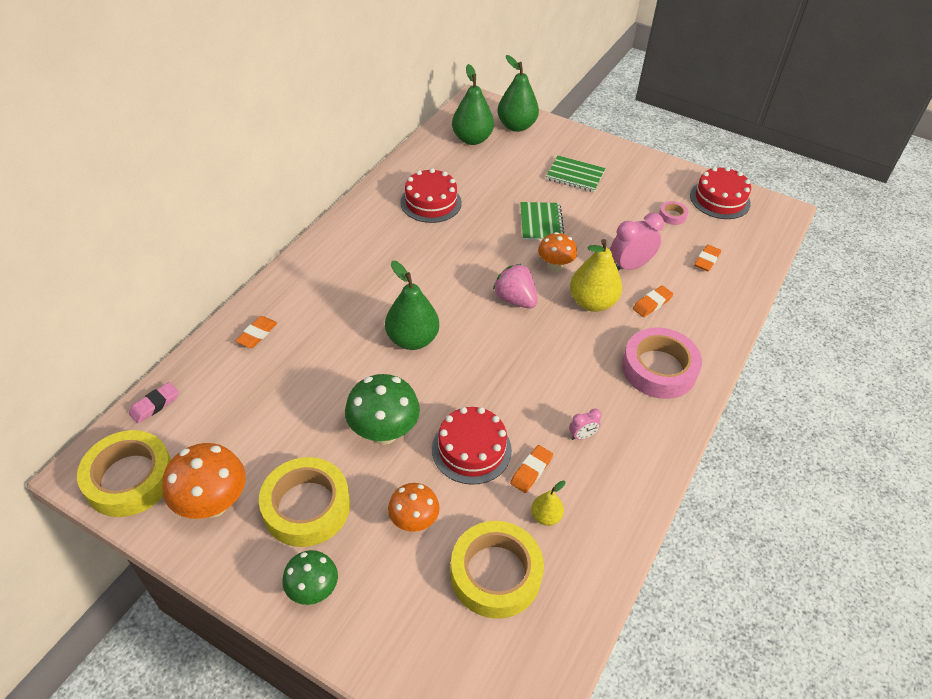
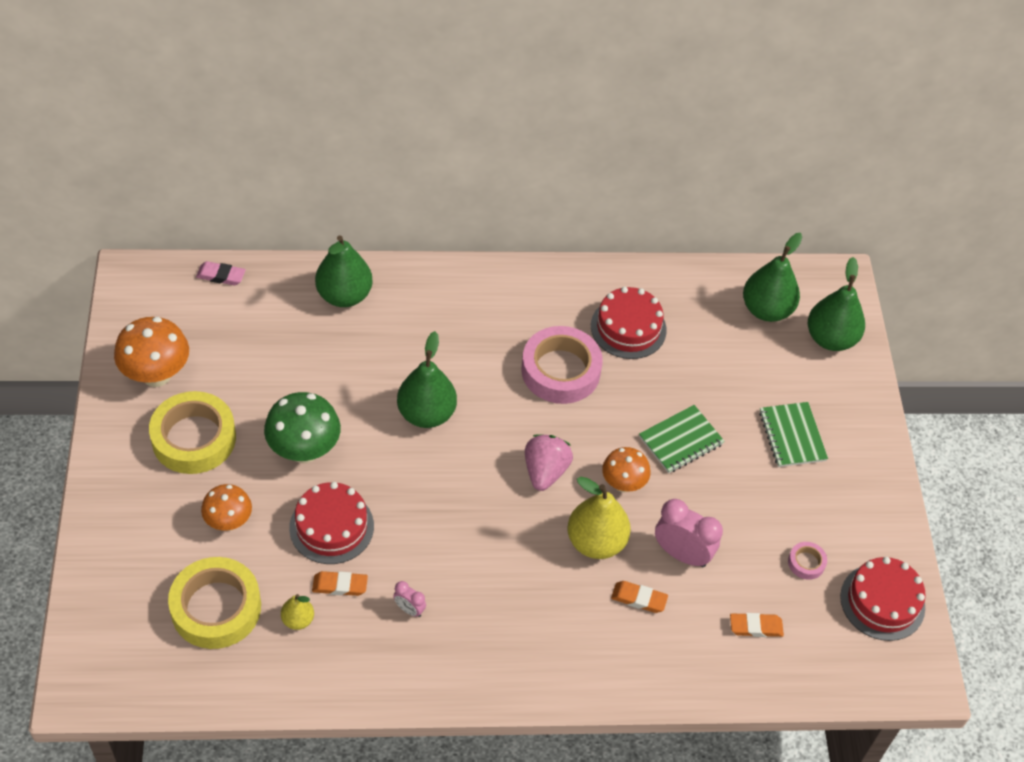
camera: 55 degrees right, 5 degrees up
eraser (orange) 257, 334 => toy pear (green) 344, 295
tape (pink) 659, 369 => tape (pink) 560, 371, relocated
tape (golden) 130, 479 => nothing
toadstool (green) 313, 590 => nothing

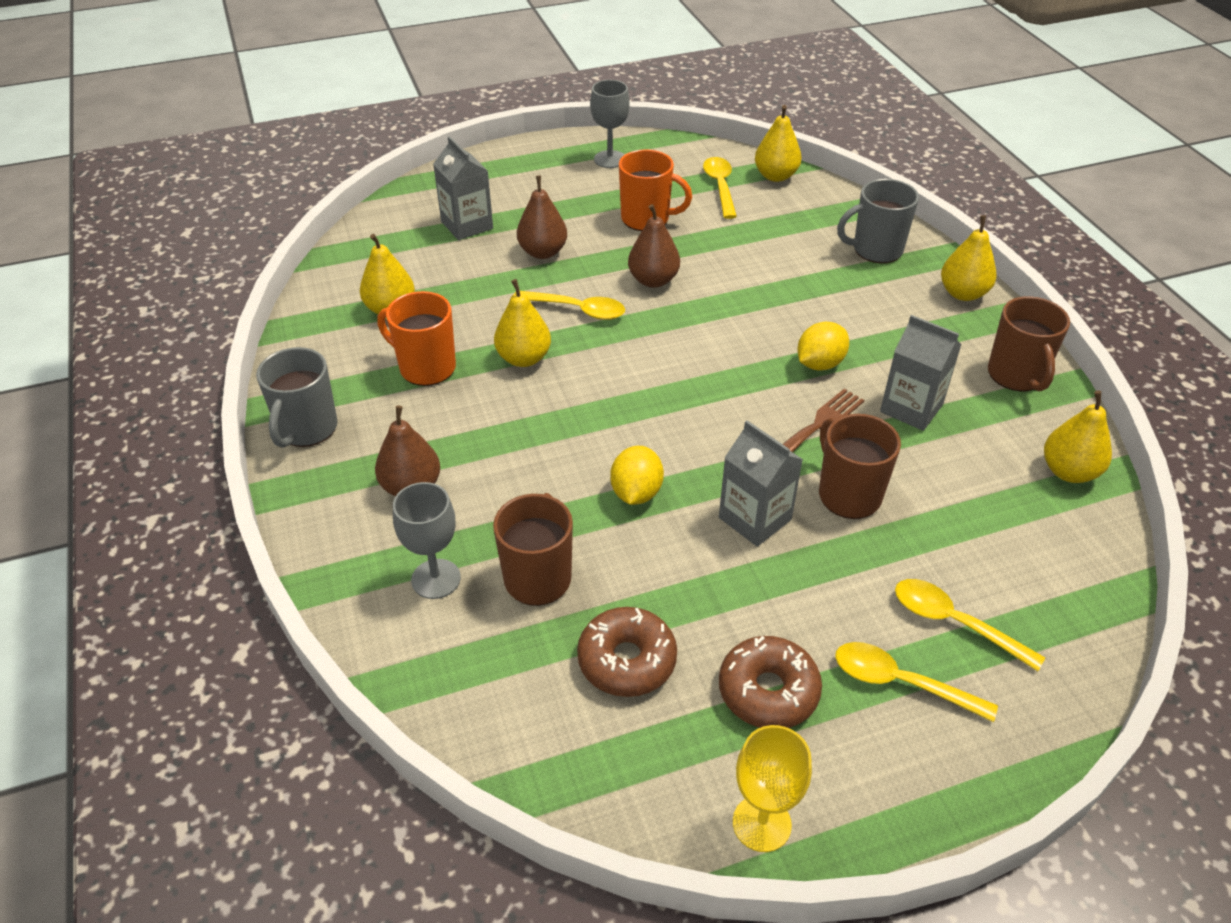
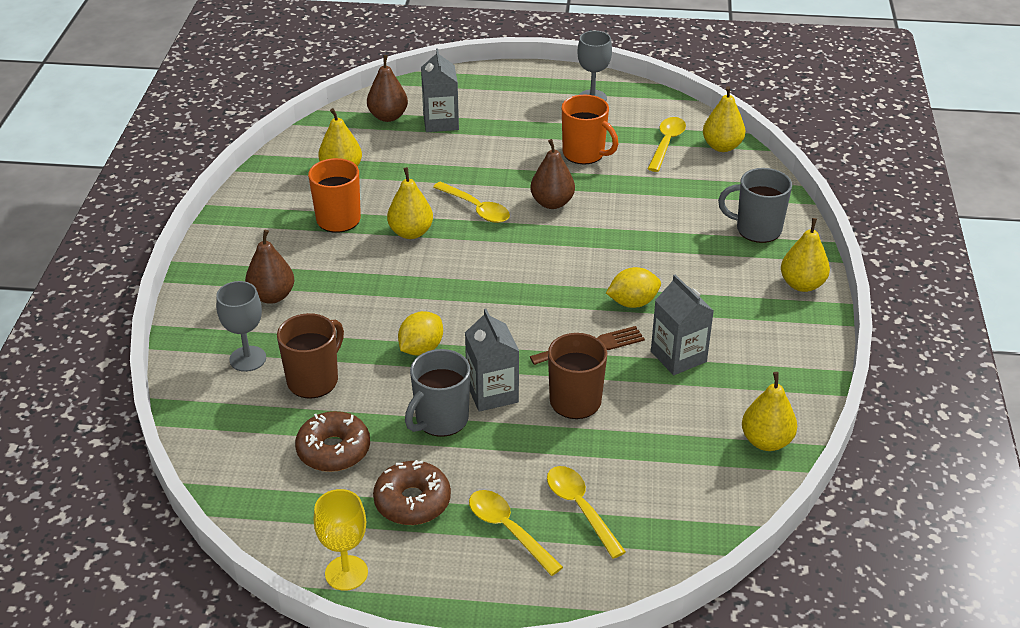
camera: 25 degrees right, 5 degrees down
toy pear (dark brown) 543, 252 => toy pear (dark brown) 388, 116, relocated
tea mug (grey) 307, 429 => tea mug (grey) 440, 420, relocated
tea mug (dark brown) 1016, 375 => nothing

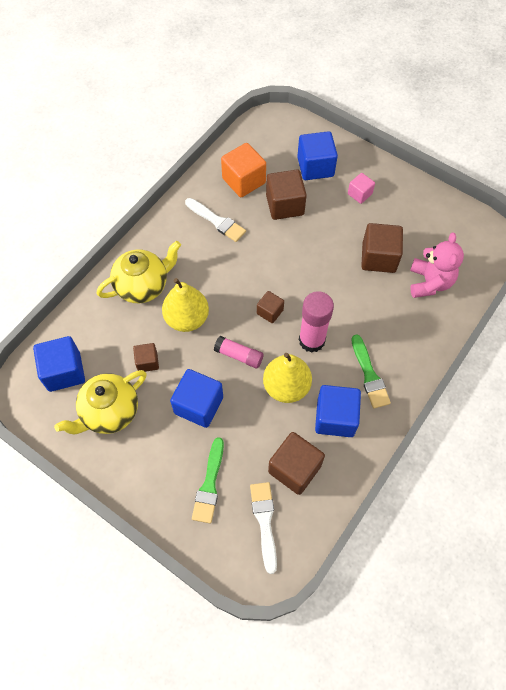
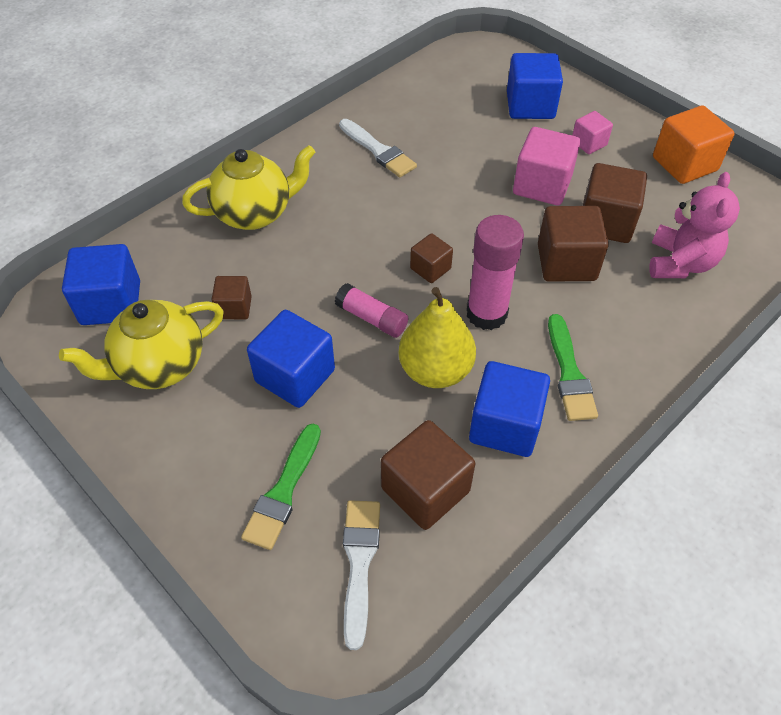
camera: 10 degrees right, 10 degrees down
nothing => block (pink) 542, 185
block (dark brown) 285, 205 => block (dark brown) 566, 262, relocated
block (orange) 244, 181 => block (orange) 684, 164, relocated
toy pear (golden) 187, 318 => nothing

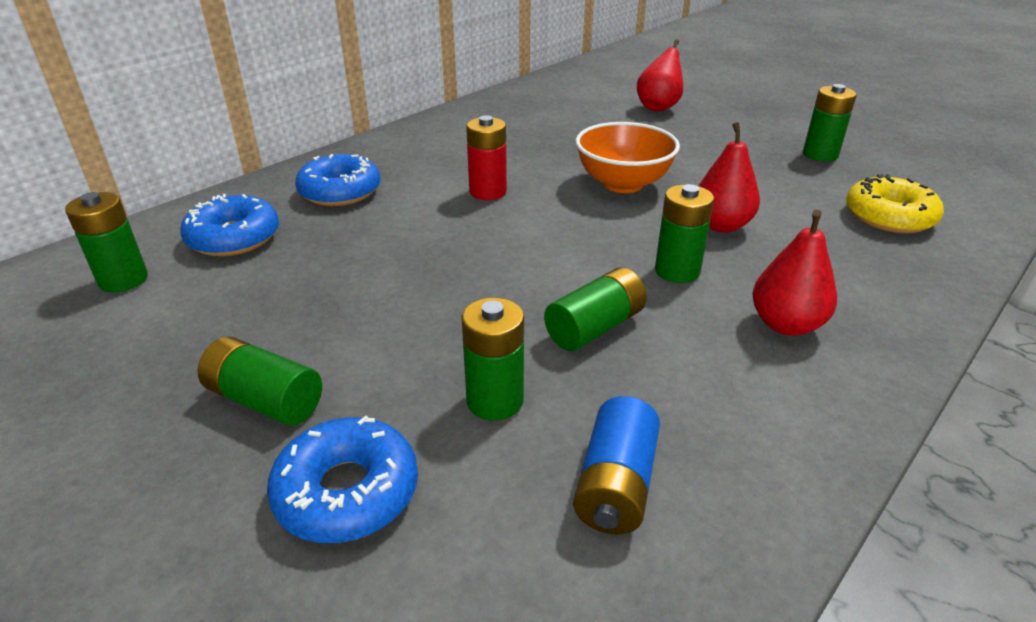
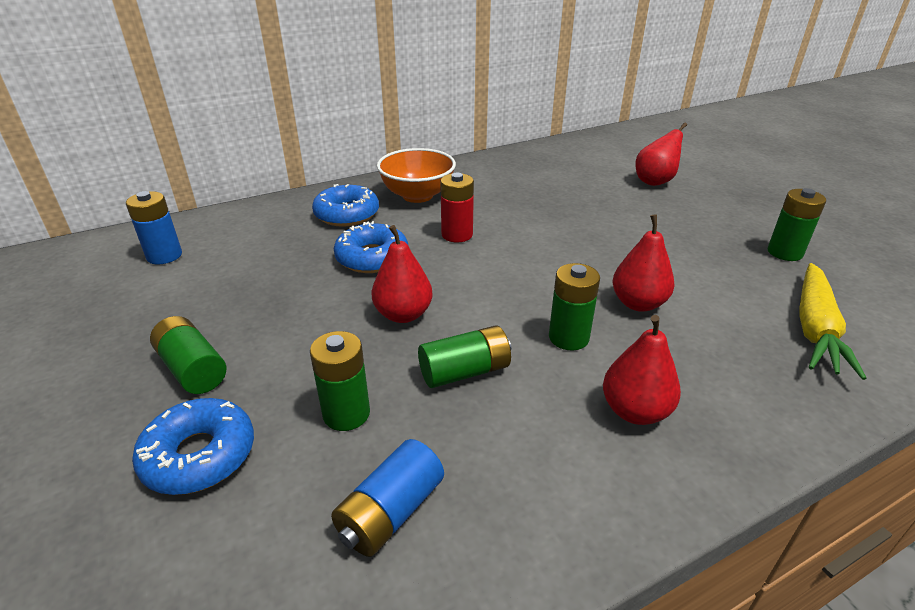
camera: 20 degrees right, 0 degrees up
power cell (green) 123, 280 => power cell (royal blue) 164, 256
glazed donut (royal blue) 234, 238 => glazed donut (royal blue) 372, 257, relocated
nothing => toy pear (scarlet) 403, 314
deep dish (orange) 623, 184 => deep dish (orange) 417, 195, relocated
glazed donut (golden) 889, 216 => toy carrot (golden) 815, 328

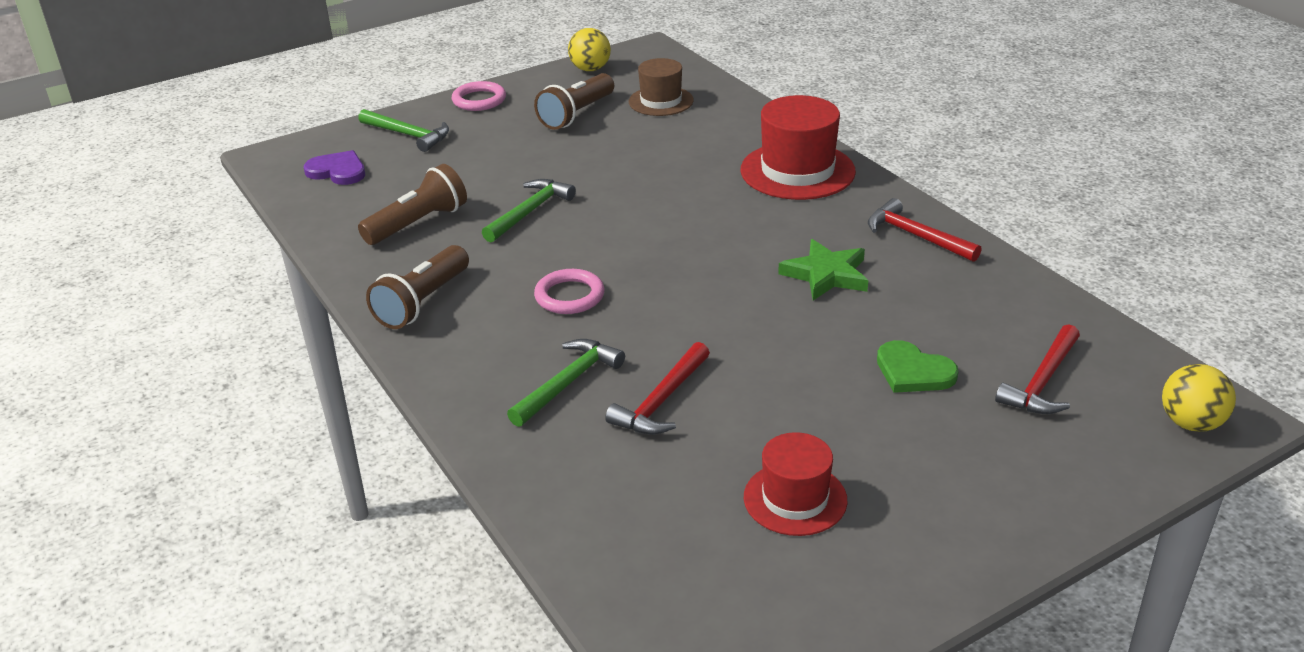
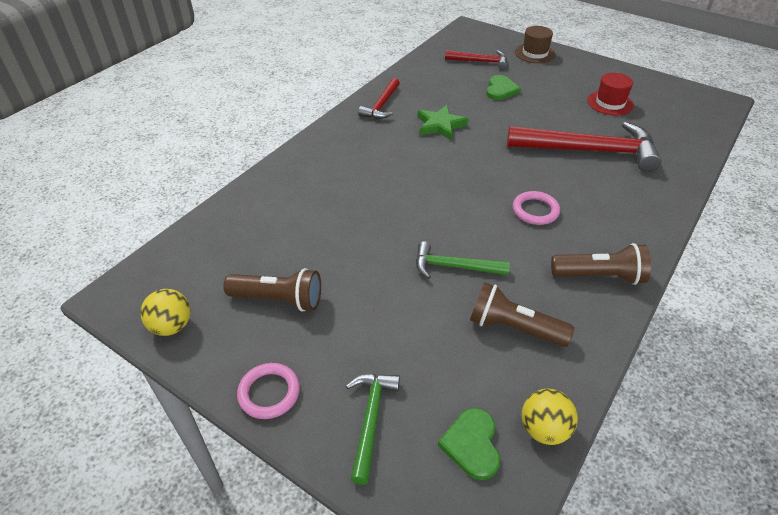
camera: 115 degrees left, 10 degrees up
love heart (purple) 338, 171 => love heart (green) 472, 444
claw hammer (scarlet) 661, 401 => claw hammer (scarlet) 589, 151, x1.91
top hat (dark brown) 661, 101 => top hat (dark brown) 535, 53, relocated
play ball (golden) 1190, 423 => play ball (golden) 544, 429, relocated
claw hammer (green) 568, 383 => nothing
top hat (scarlet) 797, 171 => nothing

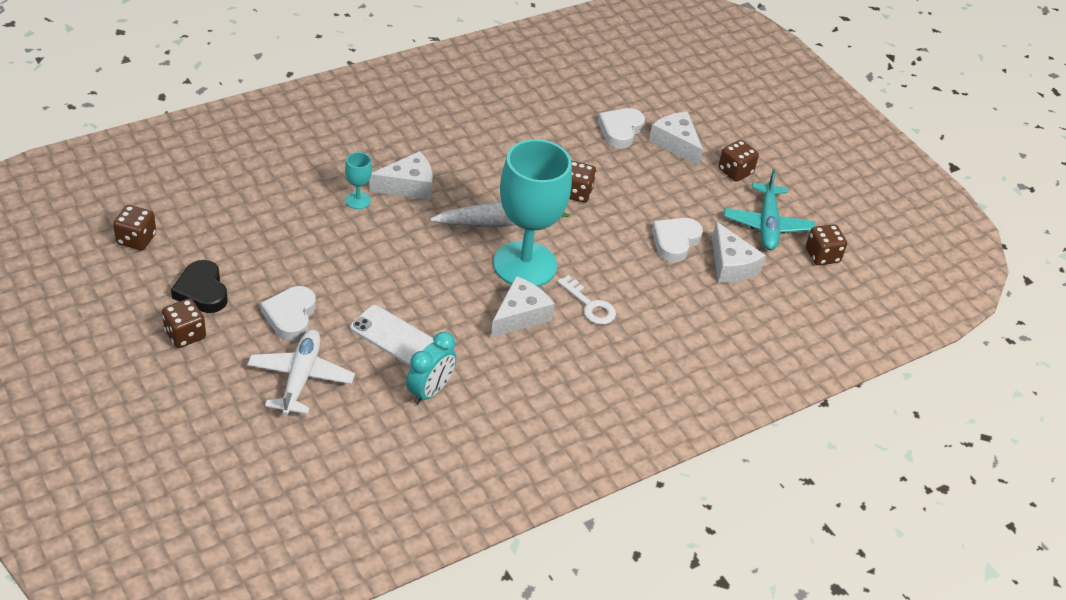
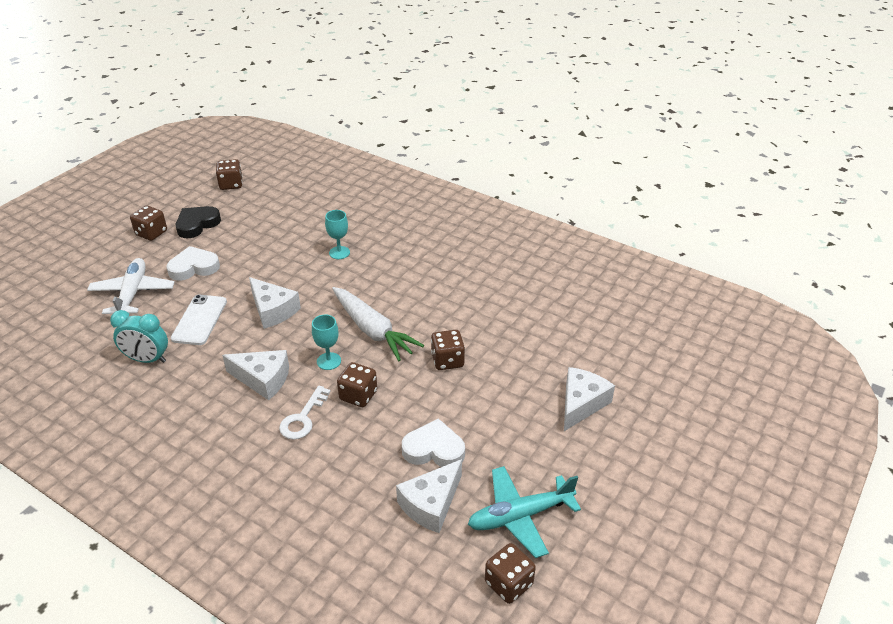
camera: 70 degrees right, 5 degrees down
plane (white) 300, 378 => plane (white) 132, 293, 75 degrees counterclockwise
cheese (white) 408, 186 => cheese (white) 273, 310, relocated
goblet (aqua) 525, 264 => goblet (aqua) 329, 361, x0.40
game die (dark brown) 735, 171 => game die (dark brown) 358, 395, relocated
love heart (white) 620, 130 => nothing

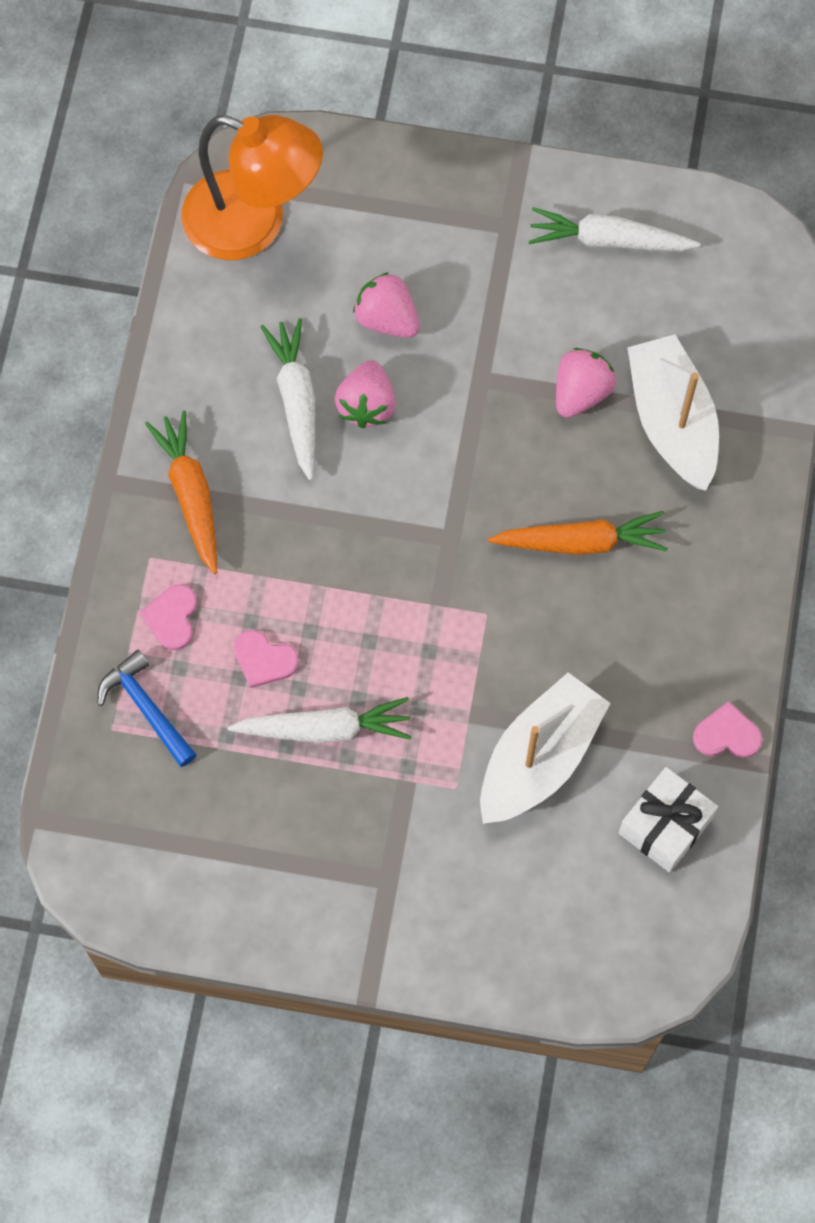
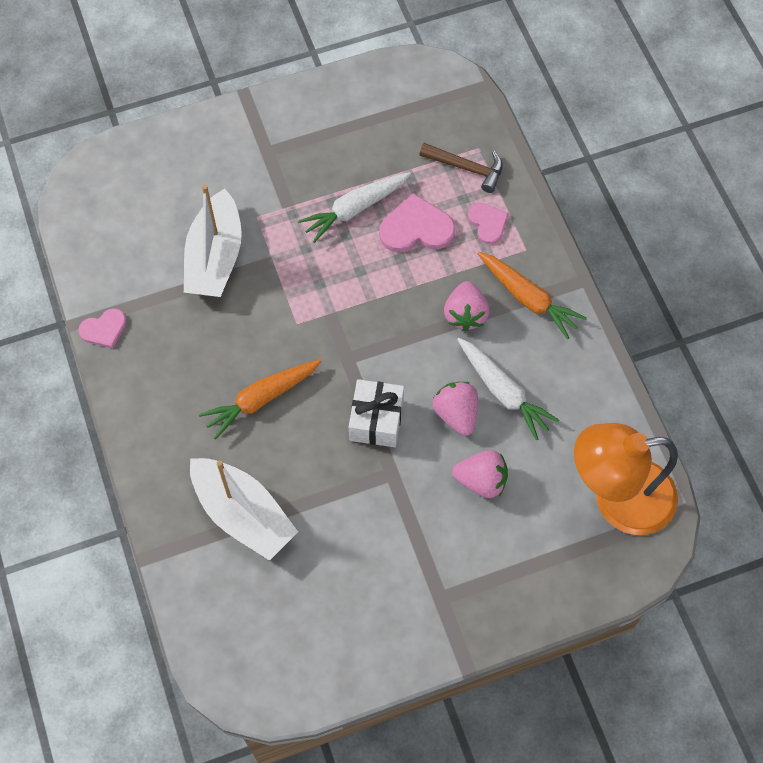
camera: 150 degrees right, 5 degrees down
wrapped gift (white) 665, 826 => wrapped gift (white) 376, 420, relocated
love heart (pink) 264, 659 => love heart (pink) 416, 228, x1.62
claw hammer (royal blue) 146, 708 => claw hammer (dark brown) 466, 168
berry (pink) 581, 392 => berry (pink) 465, 314, relocated
toy carrot (white) 608, 240 => nothing

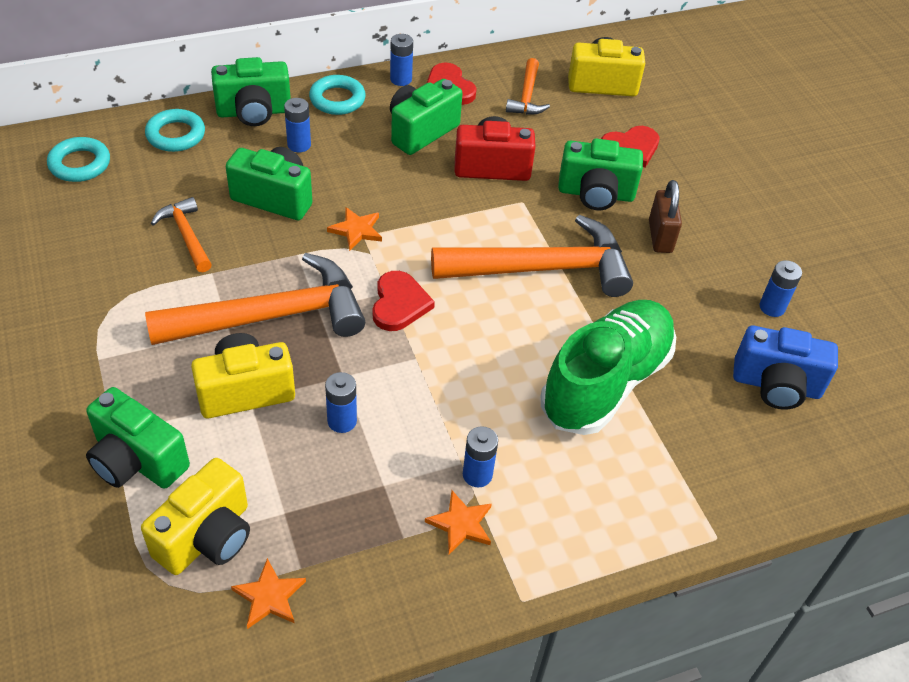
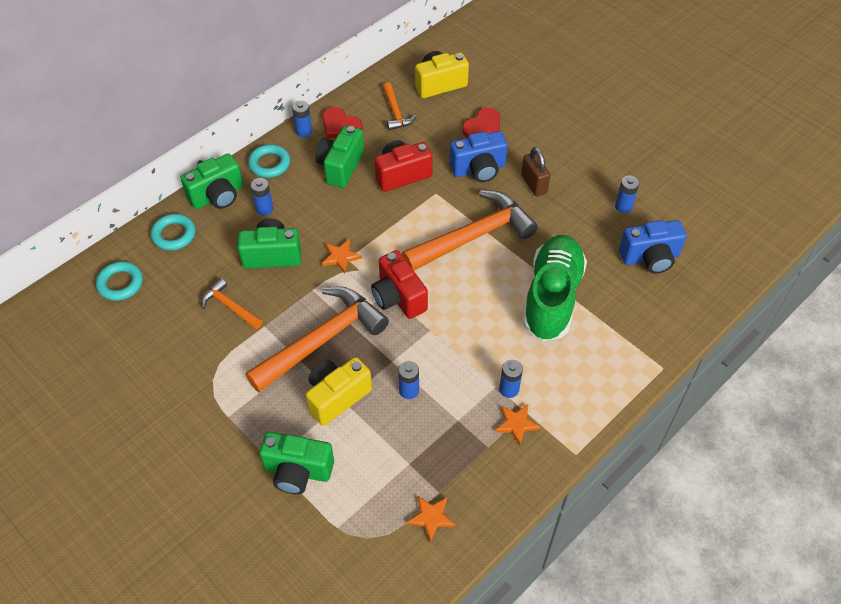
camera: 20 degrees left, 5 degrees up
love heart (scarlet) 399, 304 => compact camera (scarlet) 398, 297
compact camera (green) 596, 194 => compact camera (royal blue) 478, 169
compact camera (golden) 207, 537 => nothing

